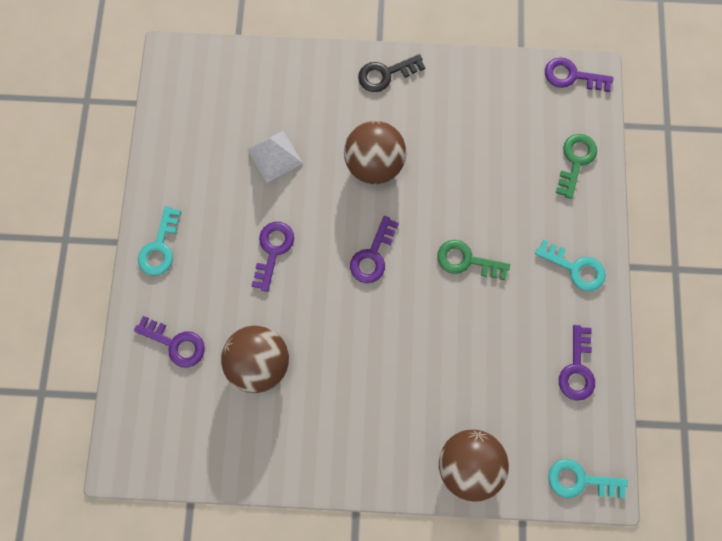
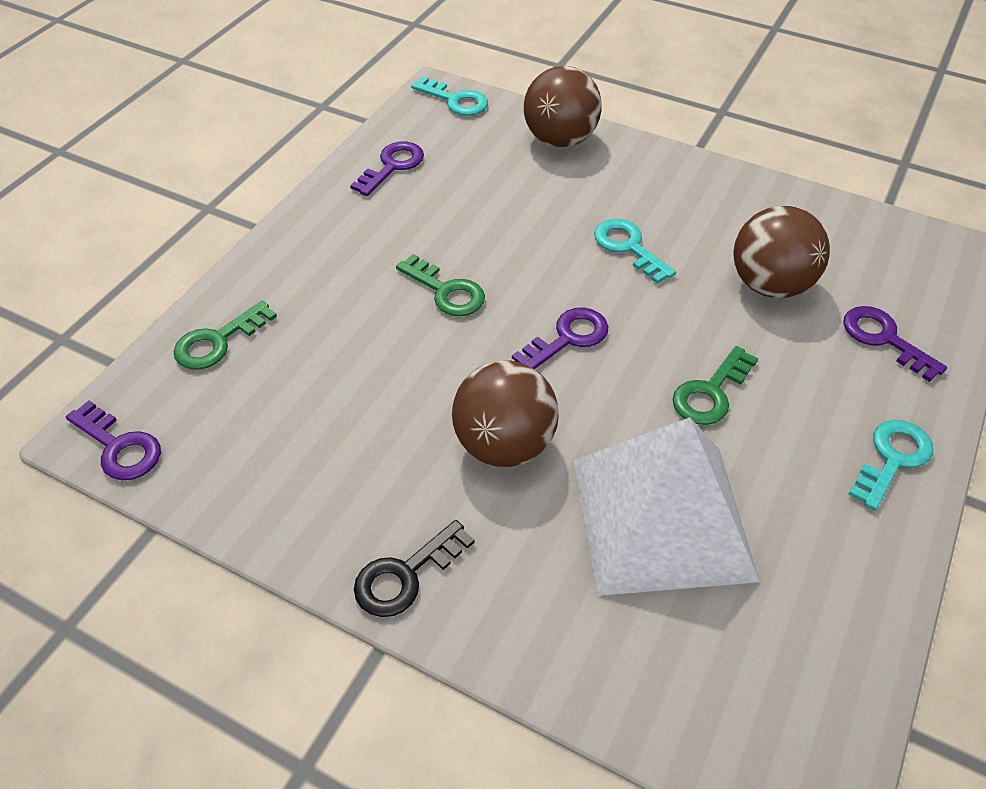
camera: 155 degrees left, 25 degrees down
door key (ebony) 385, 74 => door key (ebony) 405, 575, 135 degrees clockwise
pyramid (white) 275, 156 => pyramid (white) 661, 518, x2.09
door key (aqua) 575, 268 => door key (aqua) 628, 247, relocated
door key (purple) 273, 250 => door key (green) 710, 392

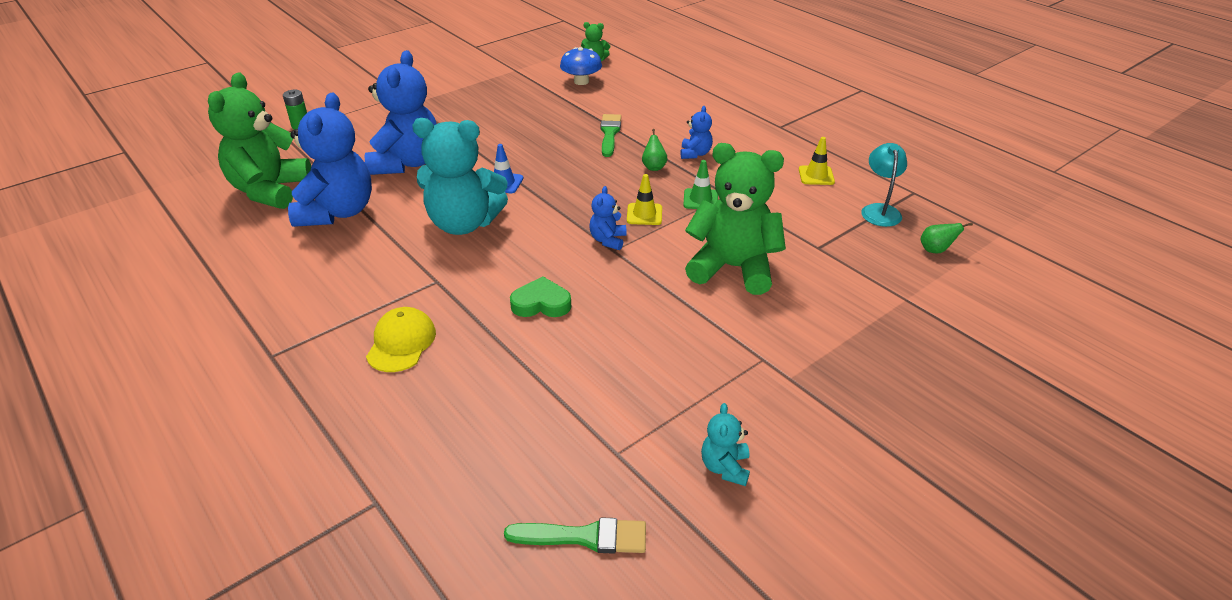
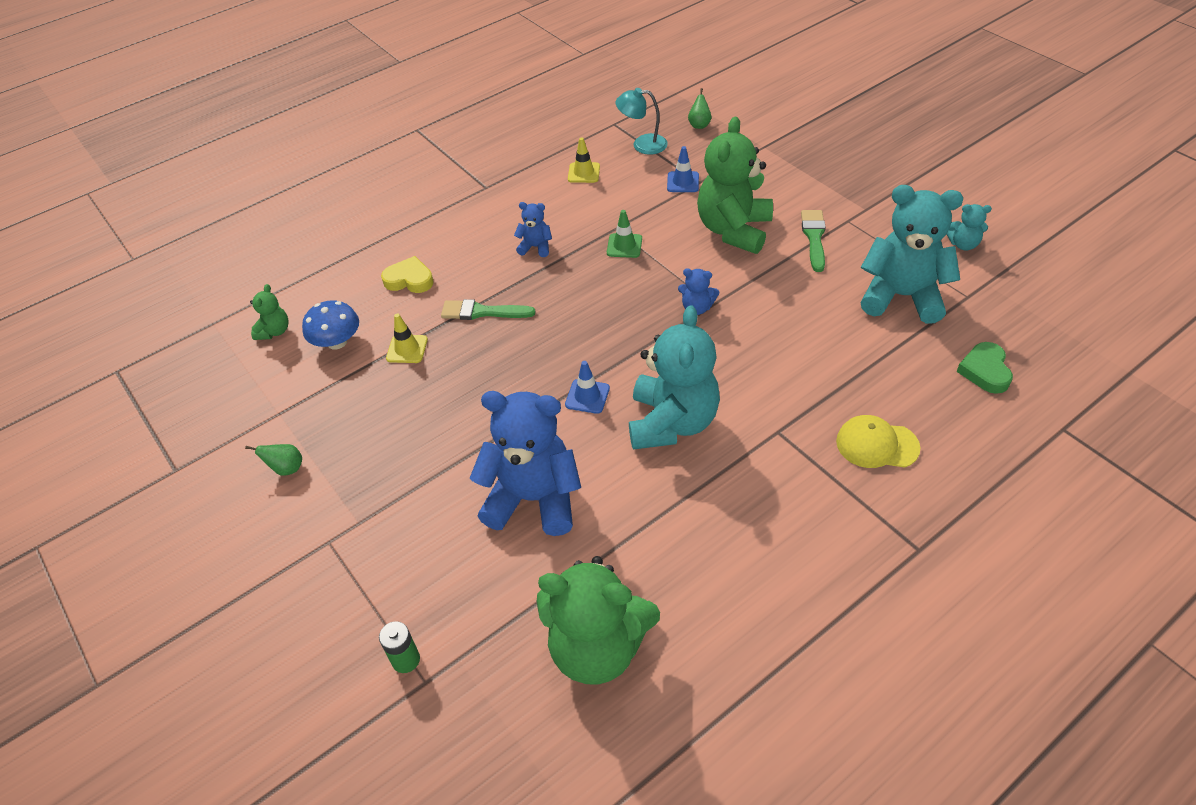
camera: 85 degrees left, 10 degrees up
toy pear (green) 654, 167 => toy pear (green) 286, 468, relocated
nothing => love heart (golden) 409, 280
traffic cone (golden) 644, 214 => traffic cone (golden) 407, 349, relocated
nothing => traffic cone (royal blue) 683, 182
brush (green) 585, 537 => brush (green) 814, 237, relocated
nothing => stuffed bear (aqua) 901, 296
love heart (green) 541, 303 => love heart (green) 985, 371, relocated
stuffed bear (royal blue) 337, 212 => nothing

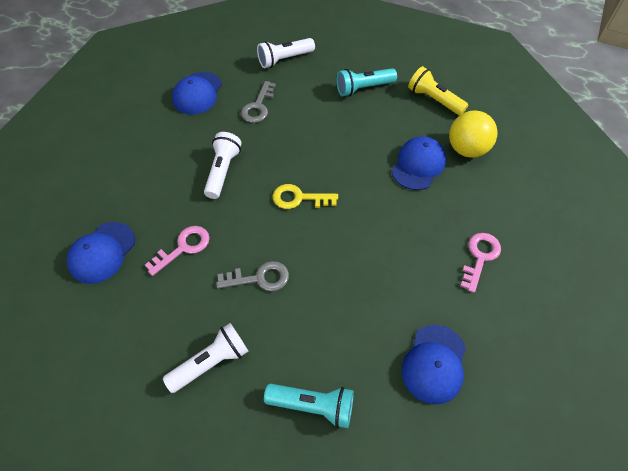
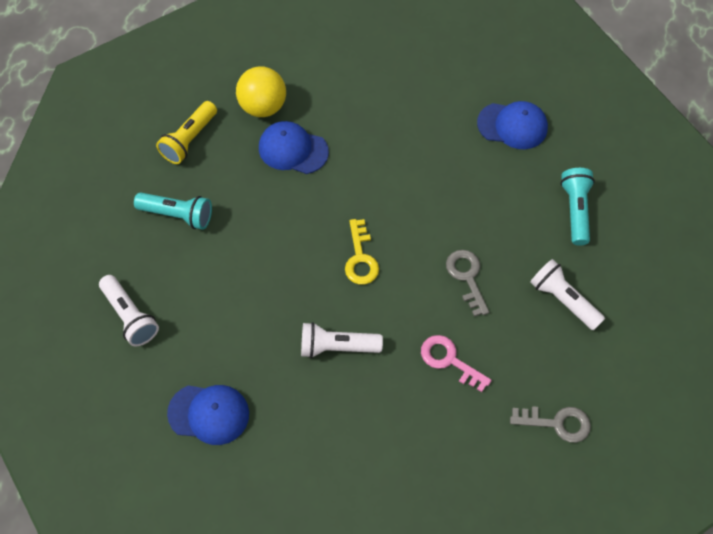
camera: 100 degrees left, 5 degrees up
flashlight (aqua) 363, 88 => flashlight (aqua) 178, 215, 45 degrees counterclockwise
door key (grey) 258, 107 => door key (grey) 557, 423, relocated
peaked cap (royal blue) 102, 252 => nothing
door key (pink) 480, 257 => nothing

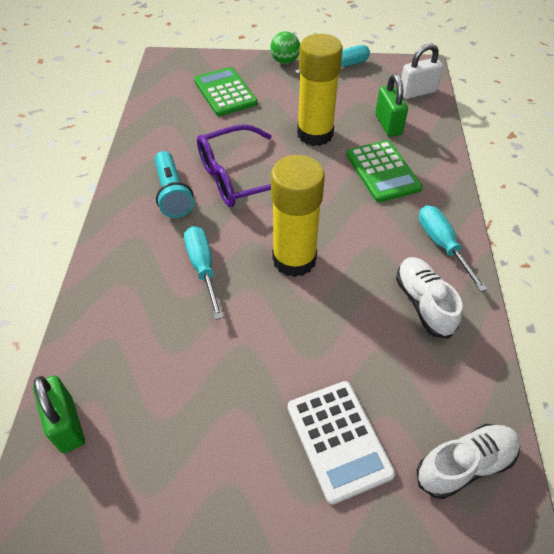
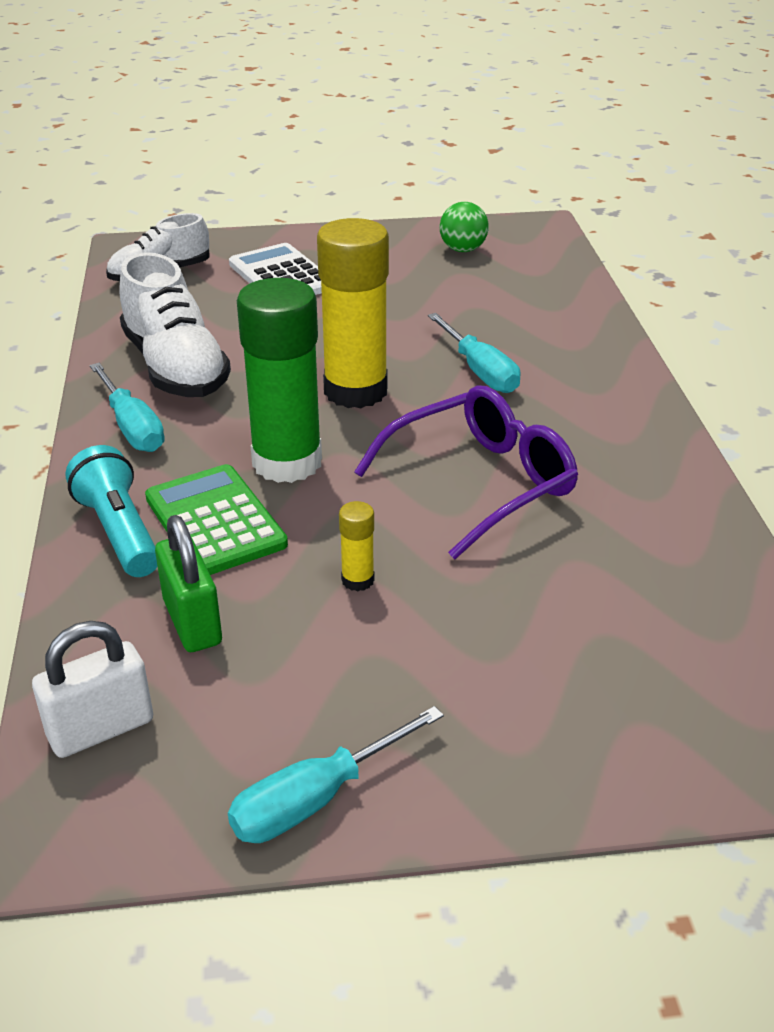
camera: 170 degrees right, 15 degrees down
flashlight (aqua) 172, 194 => flashlight (aqua) 119, 532, relocated
shoe (white) 423, 303 => shoe (white) 176, 367, x1.51
nothing => stick of glue (green) 287, 462
stick of glue (golden) 315, 134 => stick of glue (golden) 357, 580, x0.41
play ball (green) 285, 61 => play ball (green) 463, 250, relocated
small lock (green) 67, 424 => nothing
calculator (green) 225, 92 => nothing

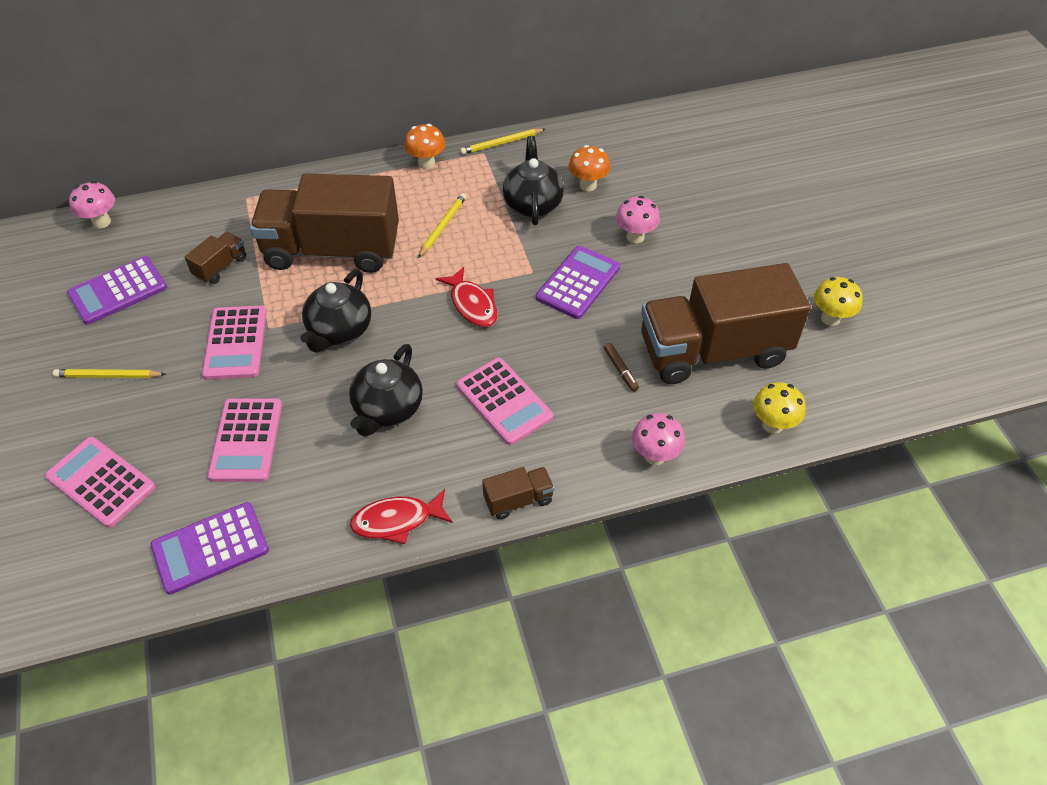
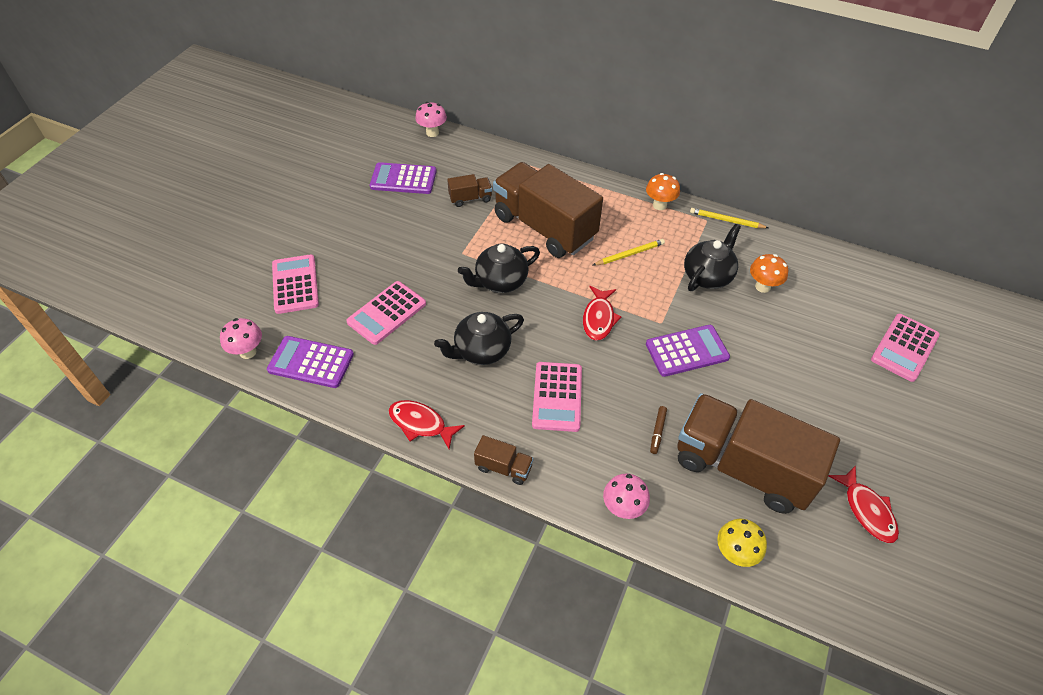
camera: 40 degrees right, 0 degrees up
toadstool (pink) 635, 237 => toadstool (pink) 248, 352, relocated
toadstool (golden) 830, 318 => fish (scarlet) 867, 510
calculator (pink) 236, 343 => calculator (pink) 904, 348, relocated
wooden pencil (golden) 108, 376 => nothing

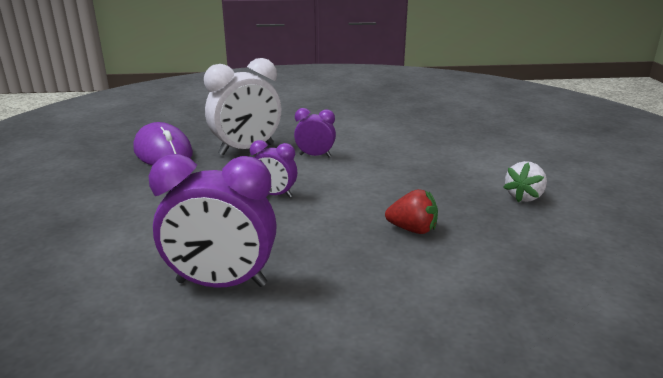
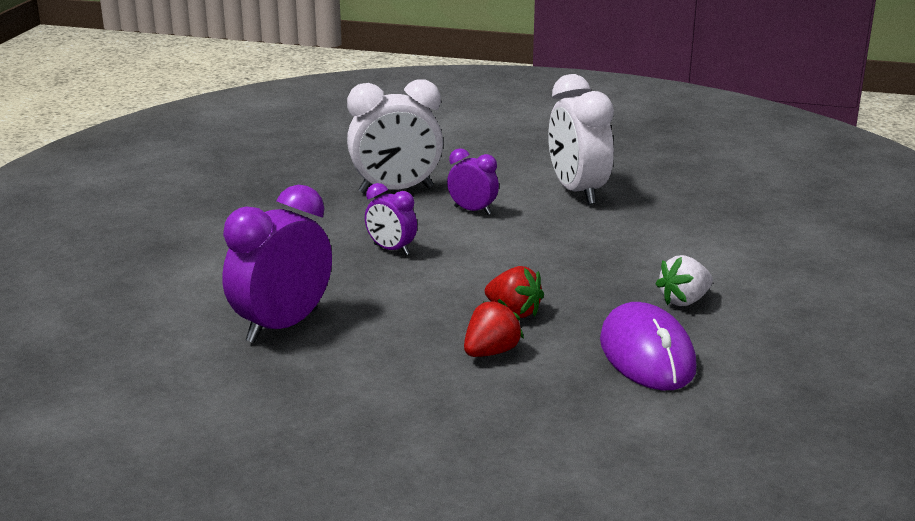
camera: 20 degrees right, 0 degrees up
alarm clock (purple) 221, 283 => alarm clock (purple) 282, 326, 105 degrees clockwise
nothing => berry (scarlet) 491, 352
nothing => alarm clock (white) 577, 192
computer mouse (purple) 163, 152 => computer mouse (purple) 647, 354, relocated

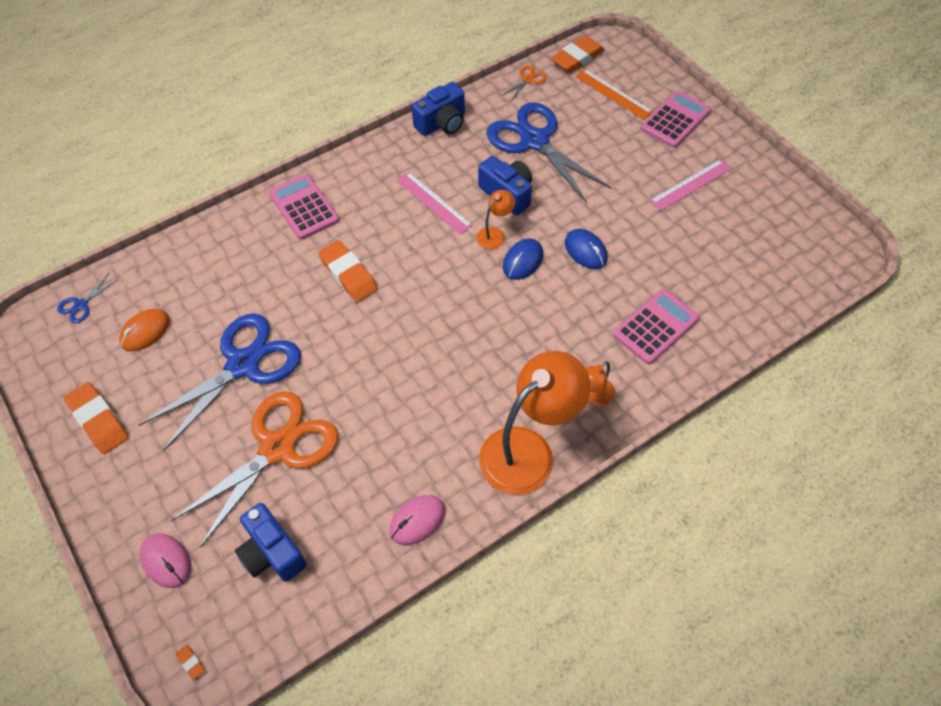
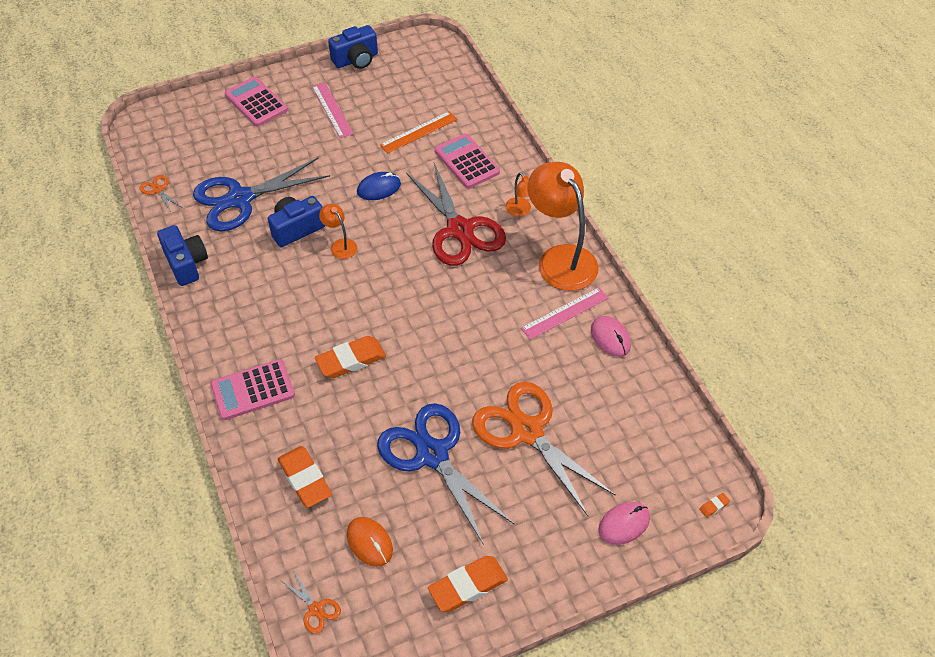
camera: 80 degrees left, 5 degrees down
eraser (orange) 577, 58 => eraser (orange) 305, 479, relocated
shears (royal blue) 81, 305 => shears (orange) 316, 609
compact camera (royal blue) 272, 553 => compact camera (royal blue) 356, 60, relocated
straightedge (orange) 613, 94 => straightedge (orange) 419, 132, relocated
nothing => shears (scarlet) 460, 230
straightedge (pink) 433, 202 => straightedge (pink) 565, 313, relocated
computer mouse (royal blue) 523, 261 => nothing

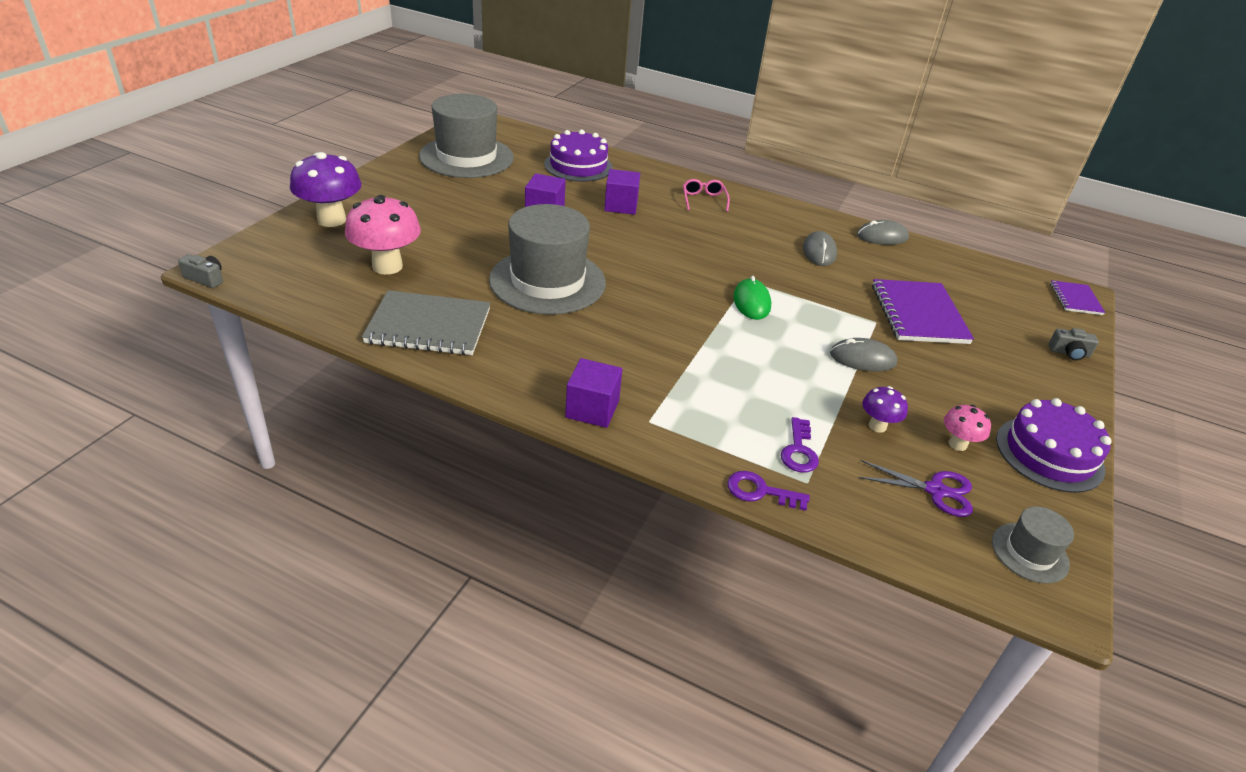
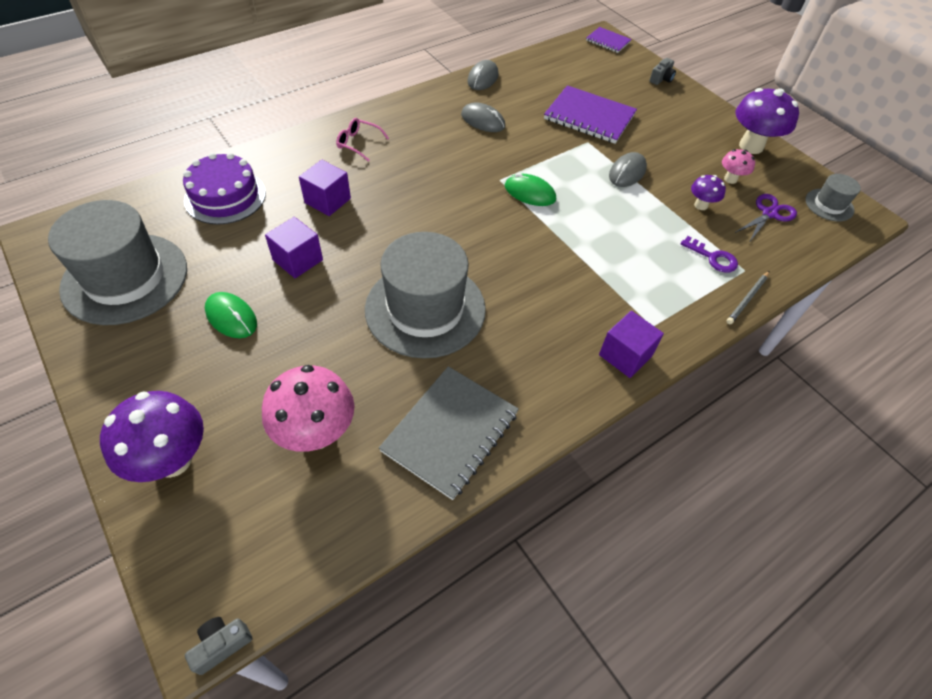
camera: 60 degrees left, 15 degrees up
nothing => computer mouse (green) 231, 317
door key (purple) 760, 491 => wooden pencil (grey) 747, 299
cake (purple) 1049, 454 => toadstool (purple) 751, 146

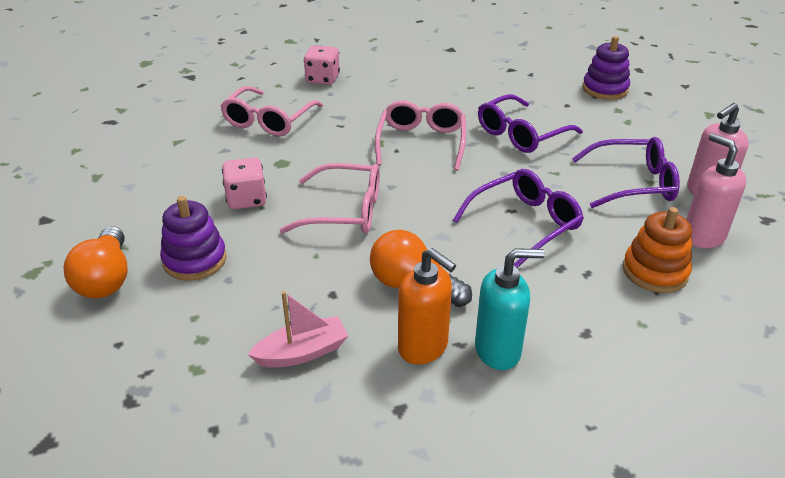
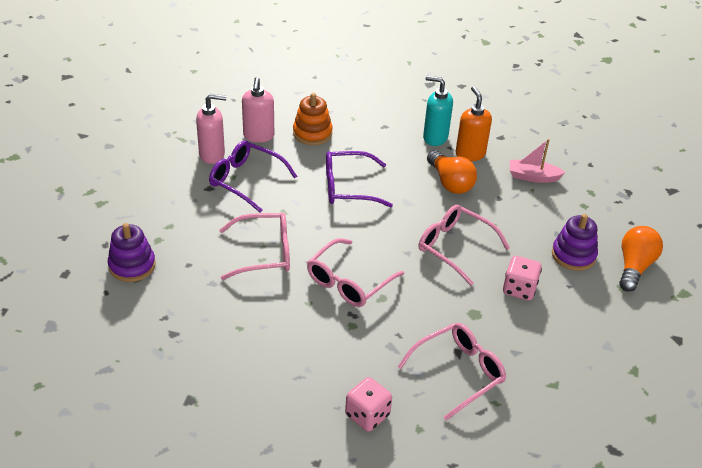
camera: 150 degrees left, 5 degrees up
eyeglasses (purple) 521, 134 => eyeglasses (pink) 264, 253

